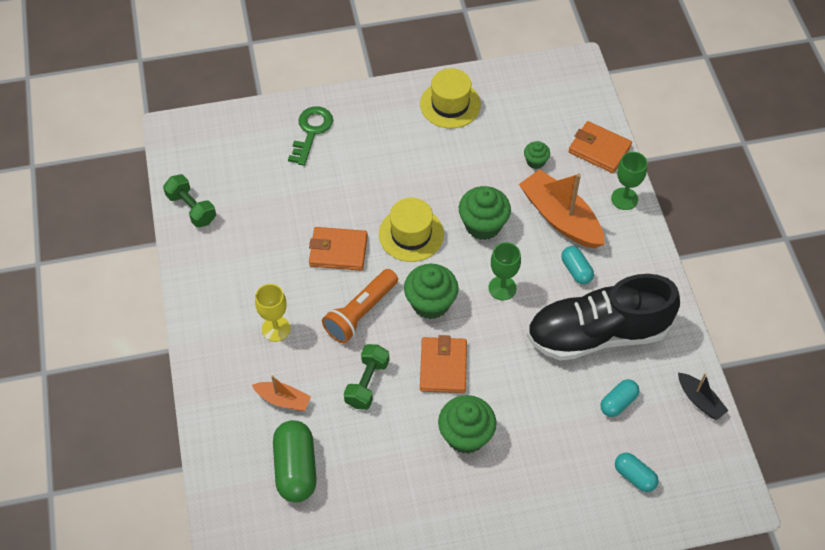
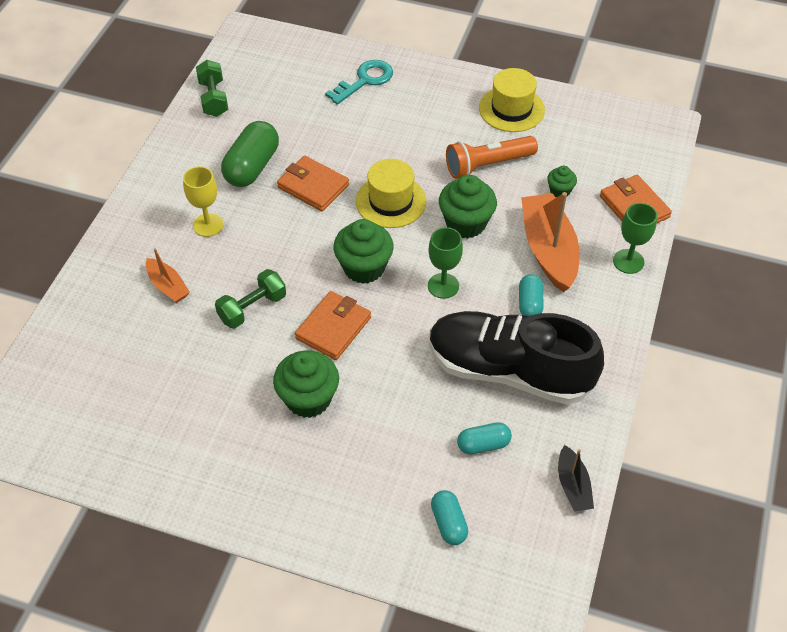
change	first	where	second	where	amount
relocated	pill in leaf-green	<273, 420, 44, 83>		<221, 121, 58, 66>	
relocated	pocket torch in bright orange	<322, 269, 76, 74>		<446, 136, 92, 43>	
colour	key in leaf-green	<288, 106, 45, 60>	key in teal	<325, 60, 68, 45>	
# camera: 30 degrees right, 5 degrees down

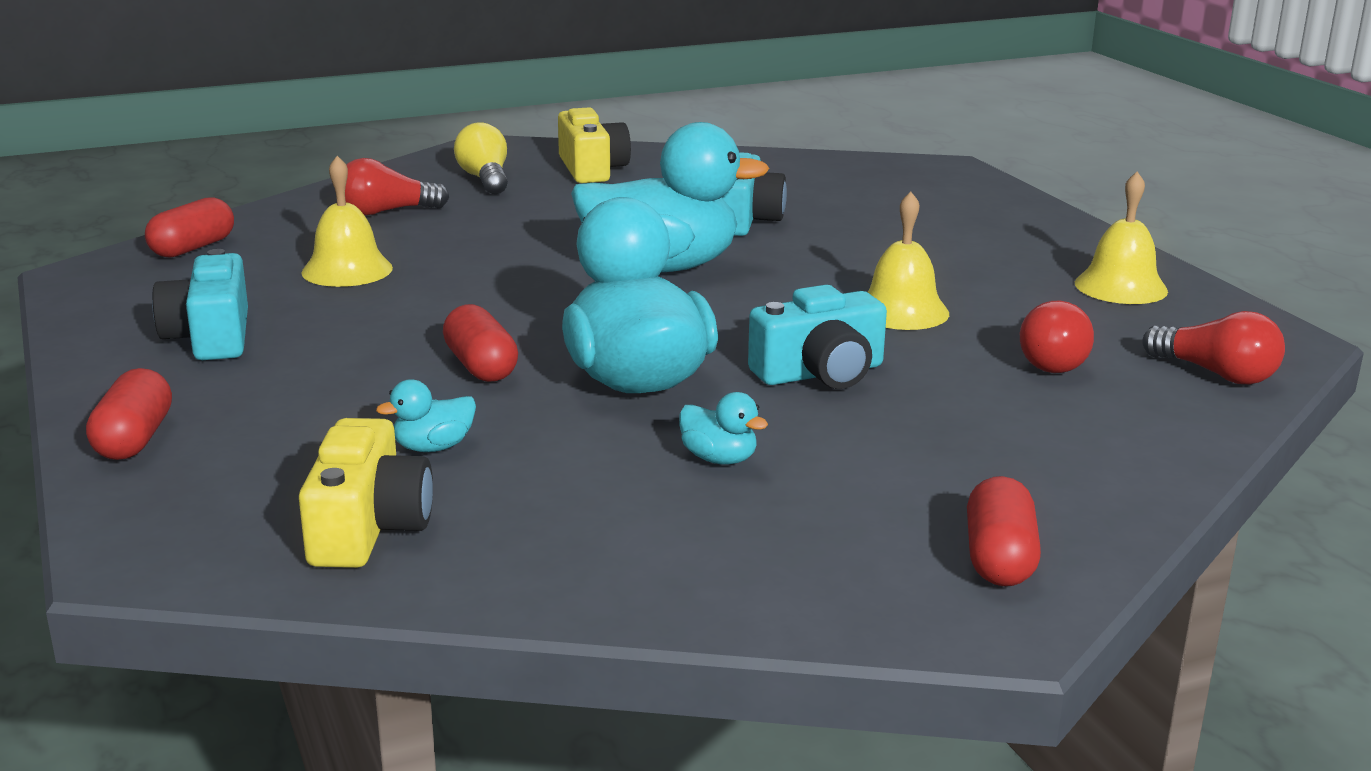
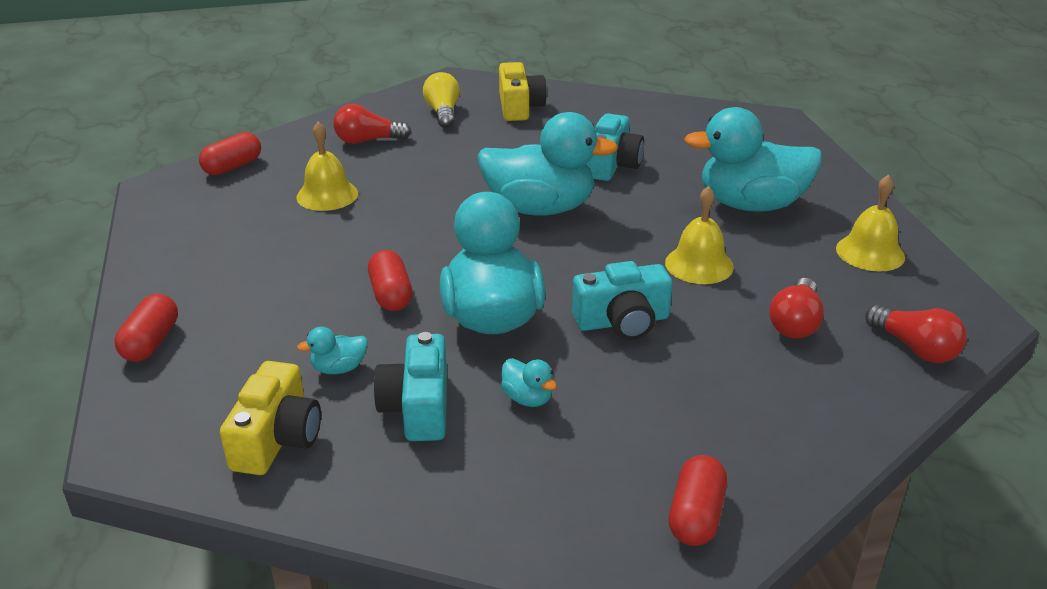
change	first	where	second	where	amount
appeared			rubber duck in teal	<684, 107, 138, 105>	
relocated	compact camera in teal	<152, 249, 96, 111>		<373, 332, 74, 109>	
# camera: 10 degrees right, 10 degrees up

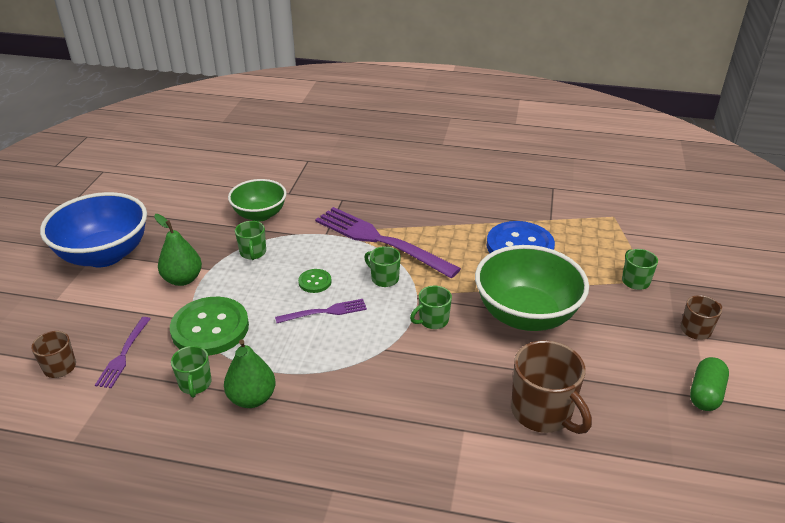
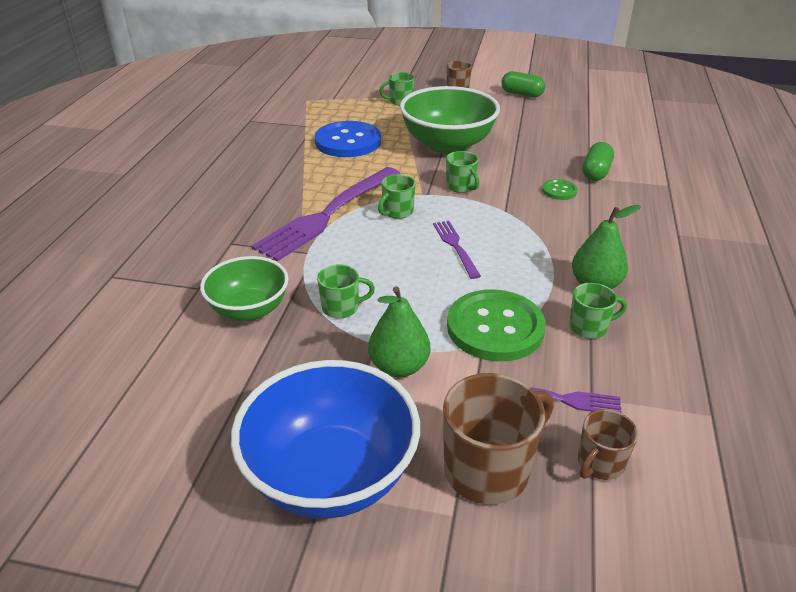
change	first	where	second	where	amount
appeared			pill in leaf-green	<582, 142, 32, 39>	
relocated	button in leaf-green	<298, 269, 34, 24>		<542, 179, 36, 21>	
relocated	mug in dark brown	<511, 340, 81, 94>		<443, 373, 111, 132>	
# camera: 90 degrees left, 0 degrees up

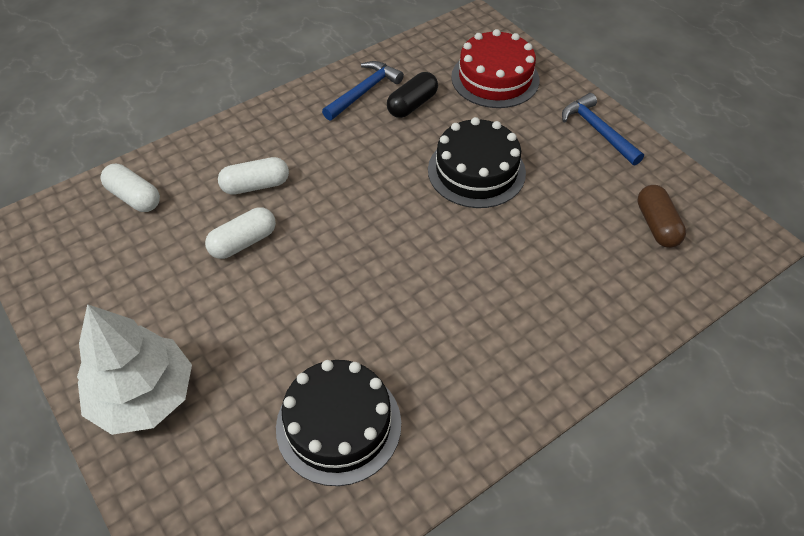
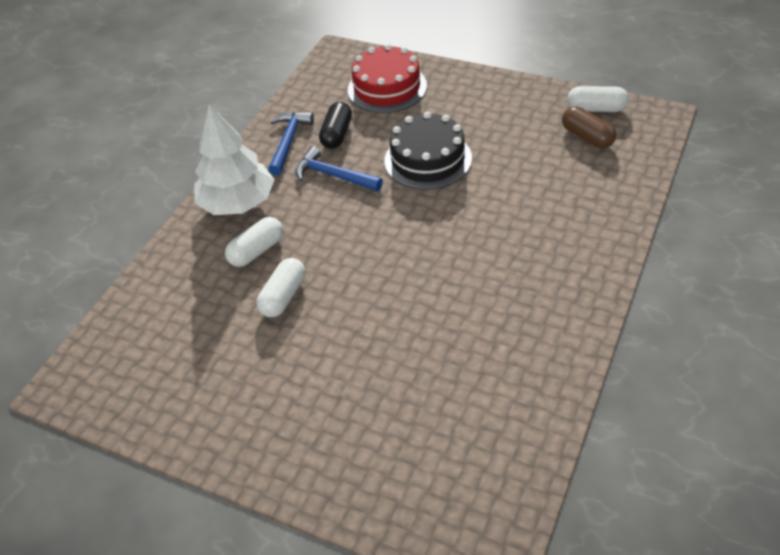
change	first	where	second	where	amount
missing	layer cake in black	<276, 360, 125, 126>			
relocated	fir tree in pure white	<77, 304, 115, 131>		<194, 105, 81, 110>	
relocated	pill in pure white	<101, 164, 59, 48>		<567, 86, 62, 26>	
relocated	carpenter's hammer in blue	<562, 93, 82, 72>		<295, 146, 88, 45>	
# camera: 25 degrees left, 5 degrees down

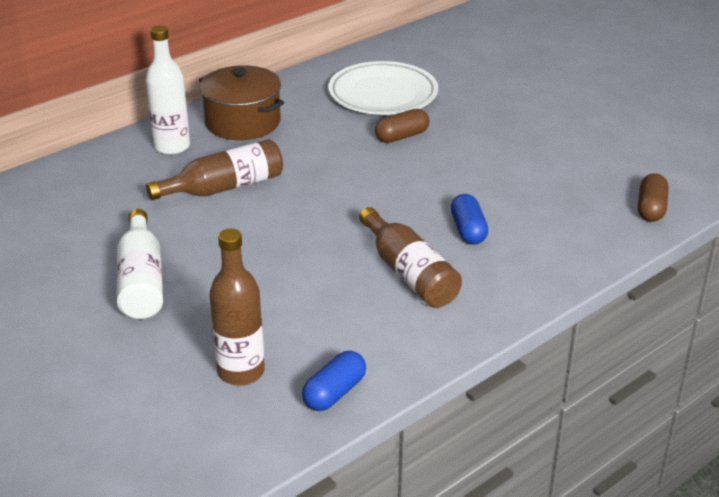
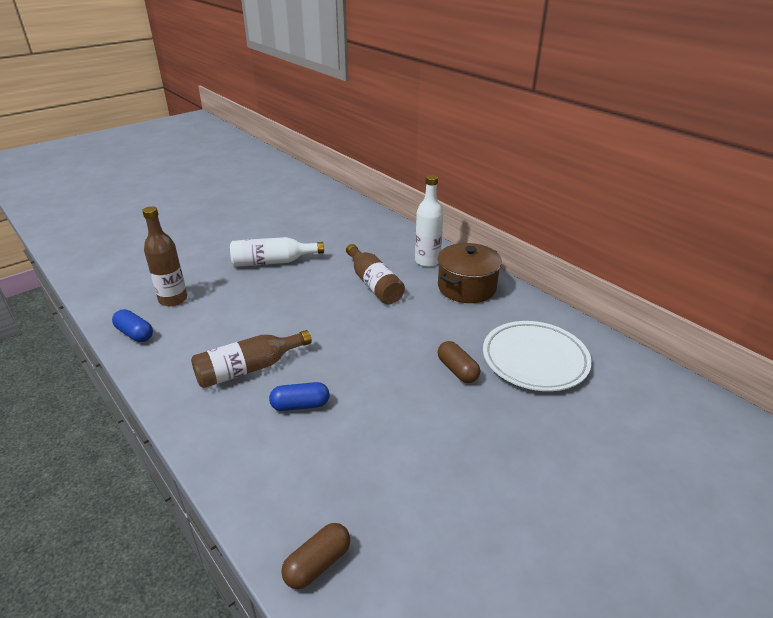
change	first	where	second	where	amount
spun	pill in dark brown	<638, 173, 31, 49>		<281, 523, 69, 66>	60 degrees counterclockwise
# camera: 90 degrees right, 0 degrees up

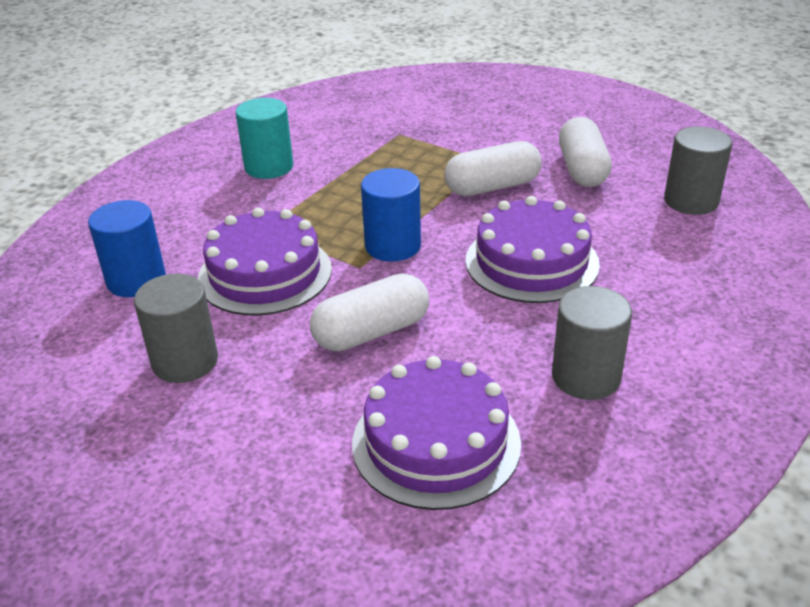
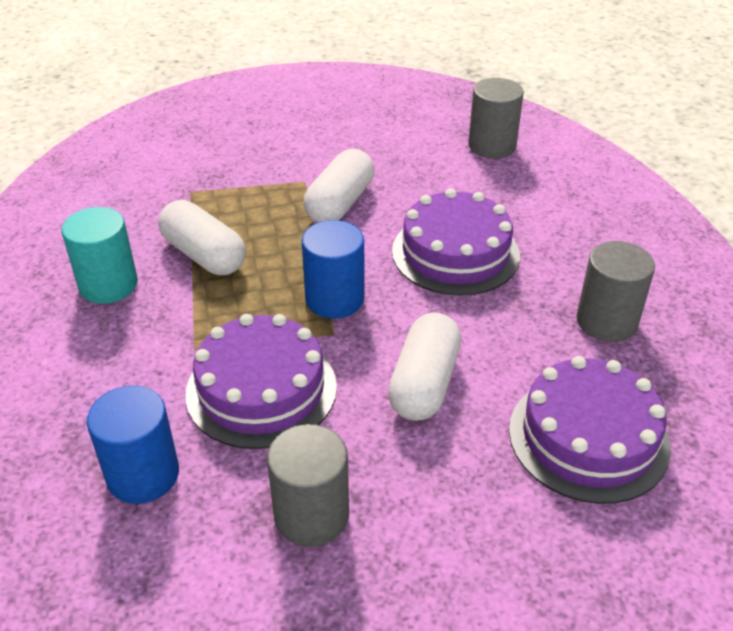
change	first	where	second	where	amount
relocated	pill in pure white	<559, 117, 53, 70>		<158, 200, 88, 75>	
# camera: 45 degrees left, 5 degrees up

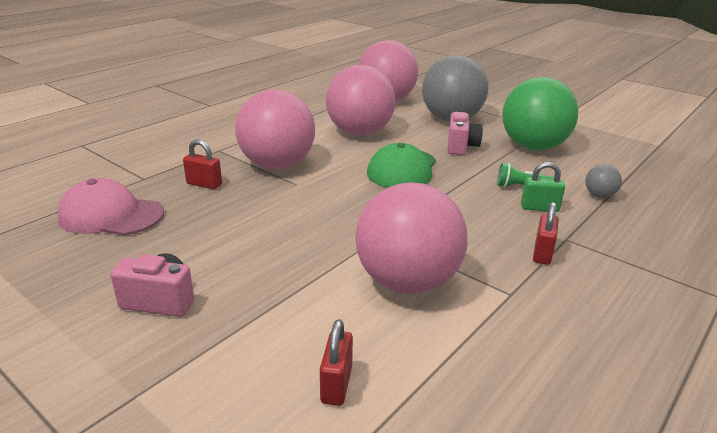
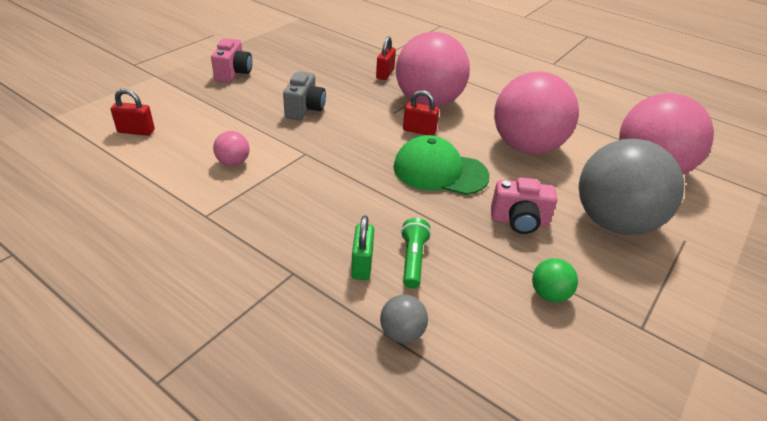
change	first	where	second	where	amount
missing	cap in pink	<57, 178, 107, 58>			
appeared			compact camera in gray	<283, 71, 43, 49>	
relocated	lock in crimson	<533, 202, 26, 63>		<403, 90, 36, 46>	
size	play ball in pink	<355, 182, 113, 112>		<213, 131, 36, 35>	x0.40
size	play ball in leaf-green	<502, 77, 76, 73>		<532, 258, 46, 44>	x0.40
# camera: 85 degrees right, 10 degrees up

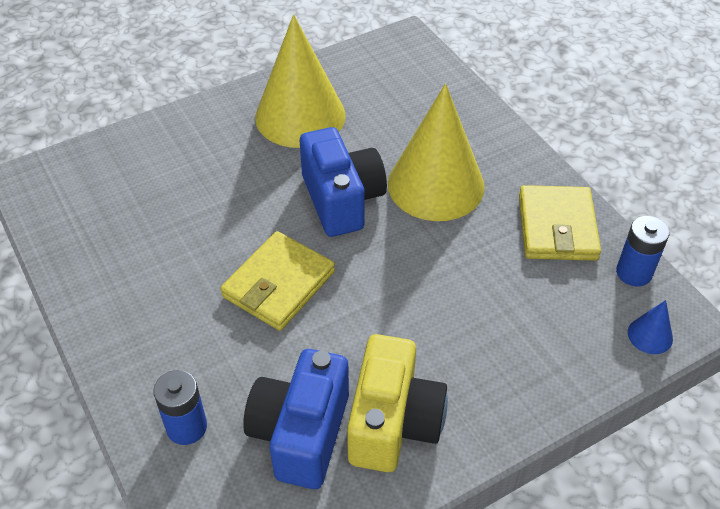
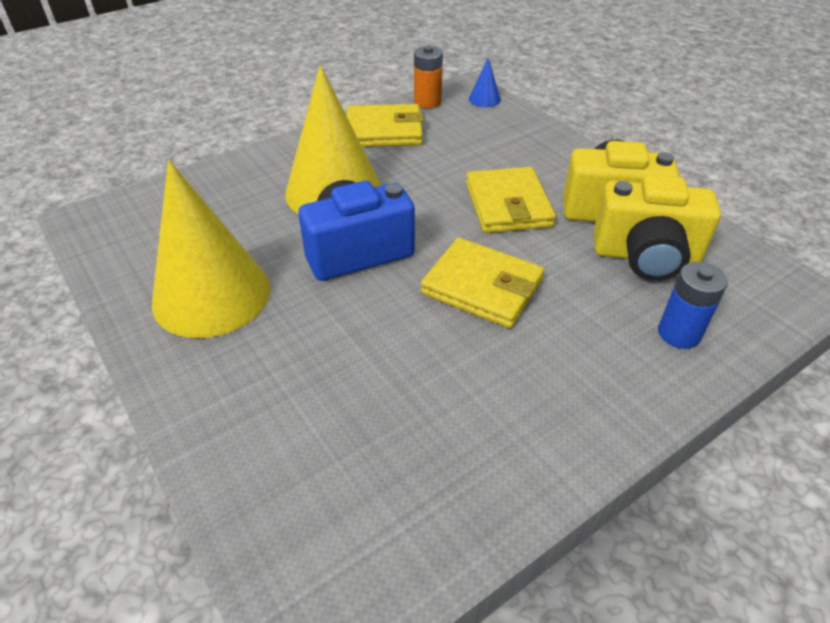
change	first	where	second	where	amount
appeared			billfold in golden	<466, 167, 90, 66>	
colour	compact camera in blue	<243, 349, 106, 140>	compact camera in golden	<594, 174, 127, 107>	
colour	power cell in blue	<616, 216, 53, 71>	power cell in bright orange	<414, 46, 29, 62>	
# camera: 95 degrees left, 5 degrees down

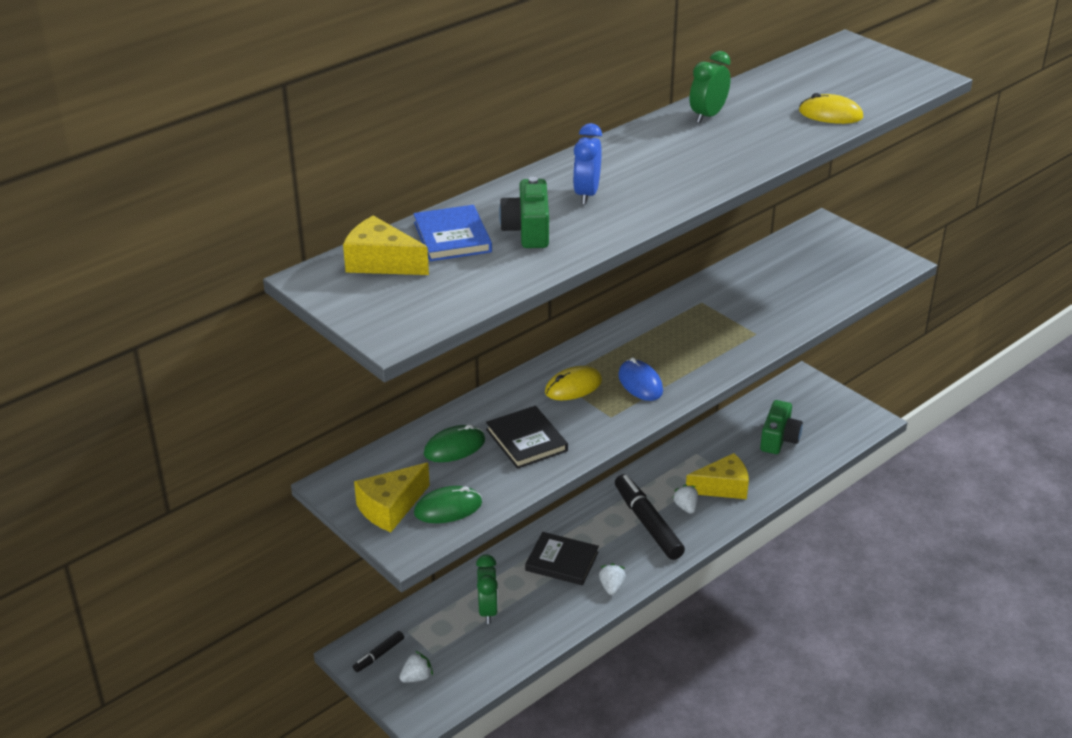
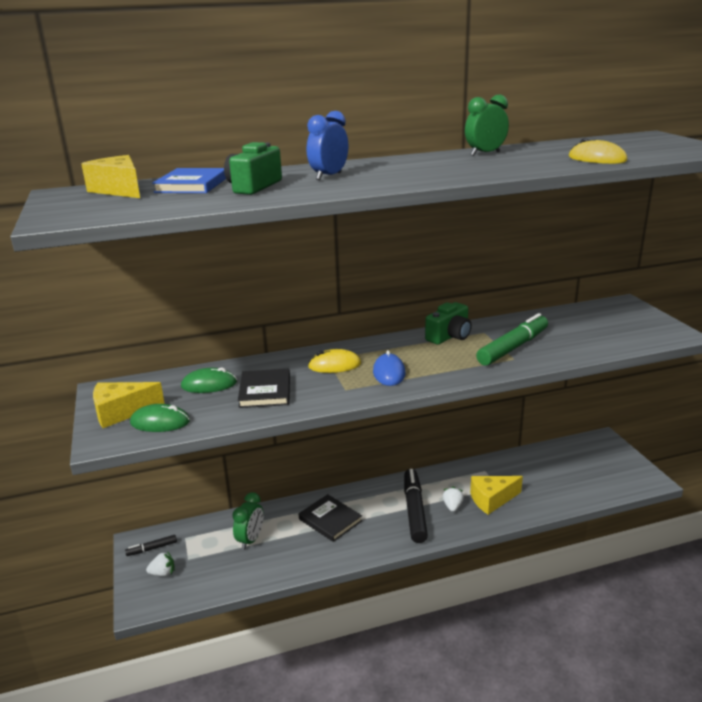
change	first	where	second	where	amount
missing	strawberry in pure white	<599, 563, 27, 32>			
appeared			marker pen in leaf-green	<476, 313, 72, 53>	
relocated	compact camera in leaf-green	<760, 400, 43, 54>		<425, 302, 47, 42>	
spun	piece of cheese in golden	<686, 453, 63, 46>		<470, 476, 53, 39>	150 degrees clockwise
# camera: 25 degrees right, 10 degrees down

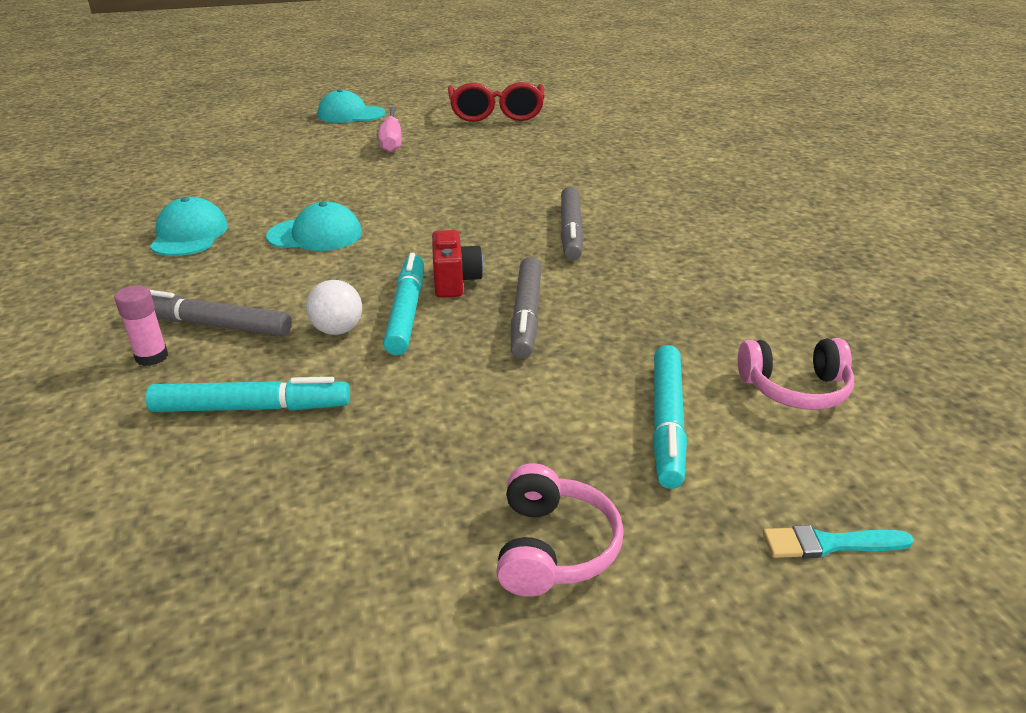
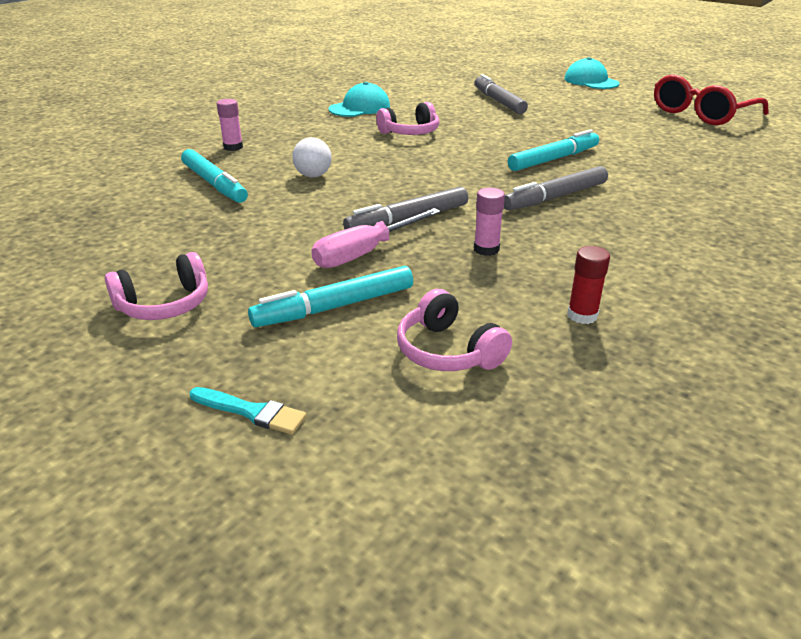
change	first	where	second	where	amount
missing	compact camera in crimson	<432, 230, 51, 68>			
appeared			stick of glue in pink	<474, 187, 31, 69>	
appeared			stick of glue in crimson	<567, 246, 43, 78>	
relocated	marker pen in gray	<150, 290, 142, 46>		<474, 74, 54, 40>	
relocated	flat screwdriver in pink	<378, 107, 24, 46>		<311, 208, 130, 60>	
relocated	marker pen in teal	<383, 253, 40, 102>		<508, 129, 91, 42>	
exchanged	cap in teal	<266, 202, 96, 49>	headset in pink	<376, 102, 63, 33>	
spun	paintbrush in teal	<763, 525, 151, 33>		<189, 387, 118, 48>	150 degrees clockwise
# camera: 55 degrees right, 0 degrees up

